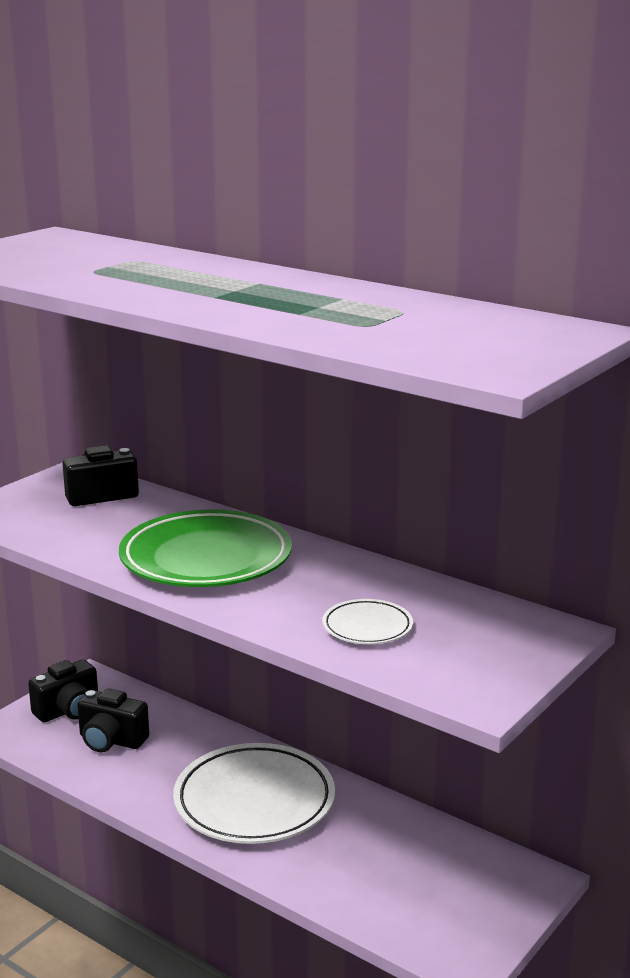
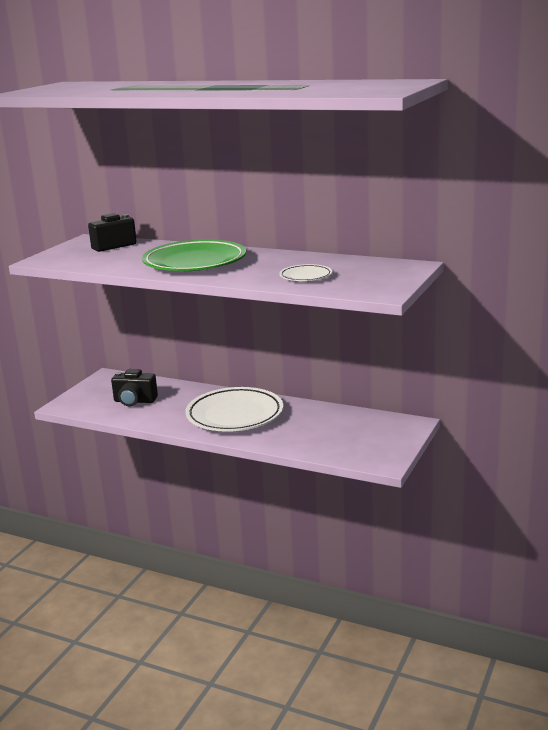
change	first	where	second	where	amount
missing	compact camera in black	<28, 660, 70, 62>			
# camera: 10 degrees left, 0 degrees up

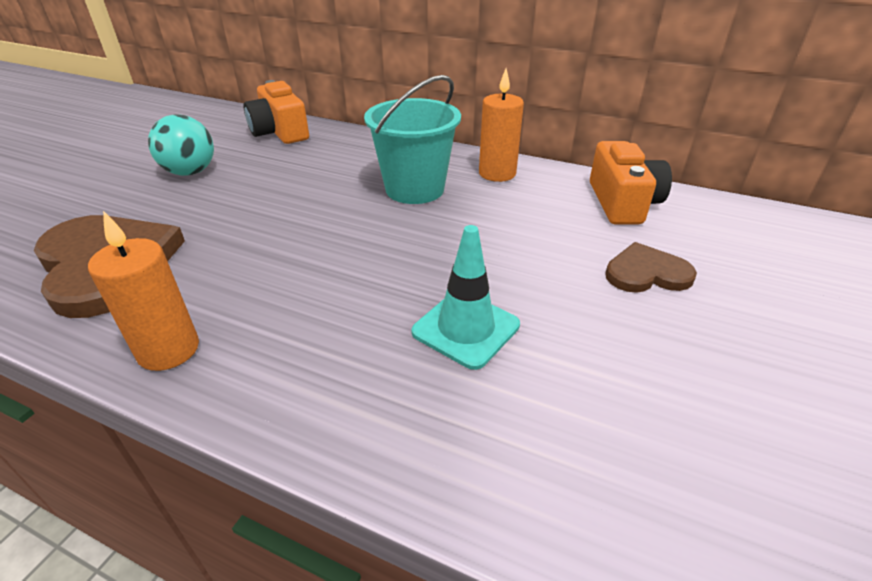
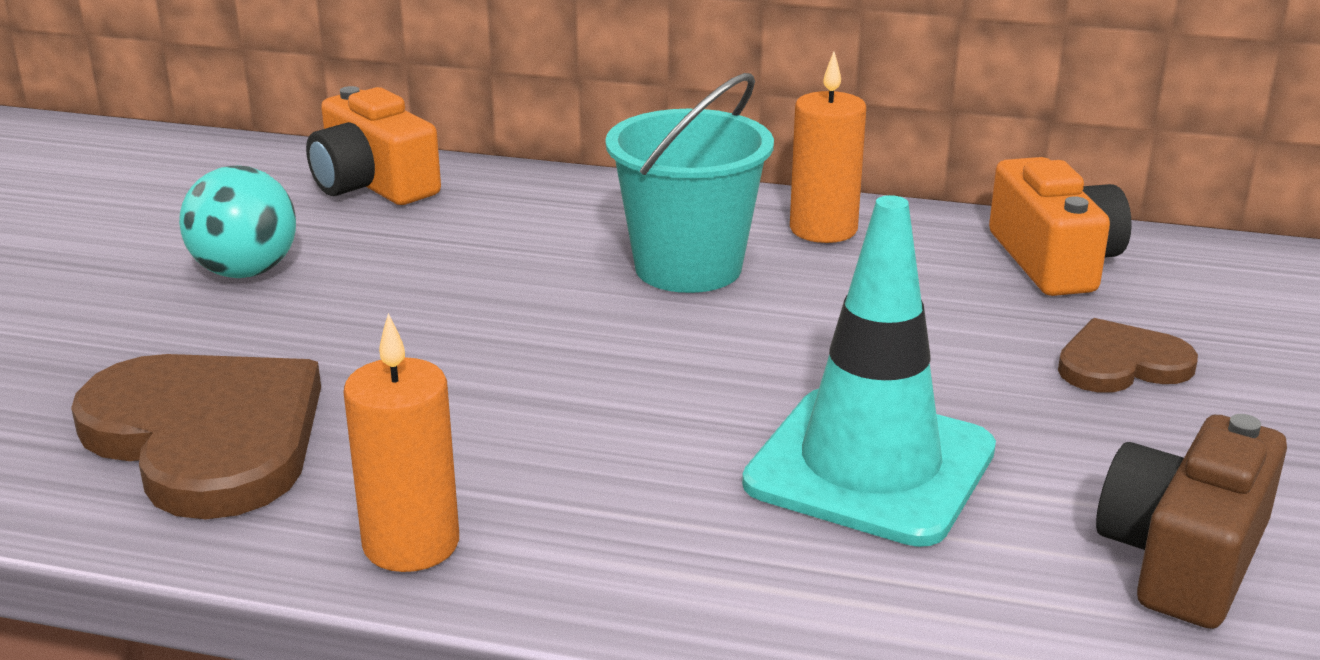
change	first	where	second	where	amount
appeared			compact camera in dark brown	<1096, 414, 191, 215>	
size	traffic cone in teal	<412, 225, 108, 145>		<742, 195, 254, 352>	x1.54
# camera: 10 degrees left, 10 degrees down

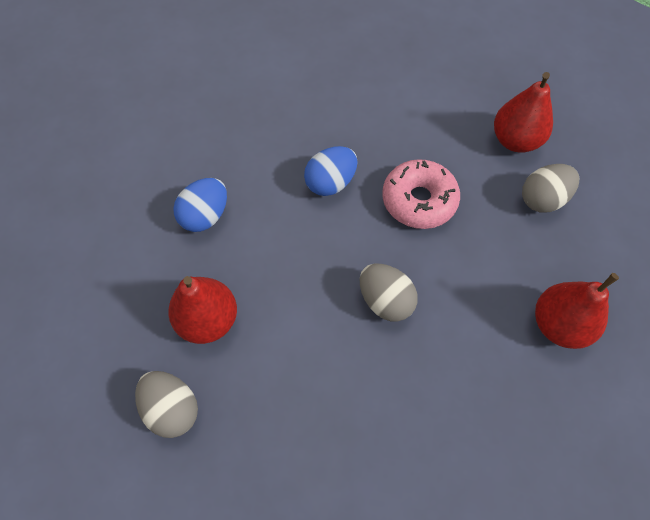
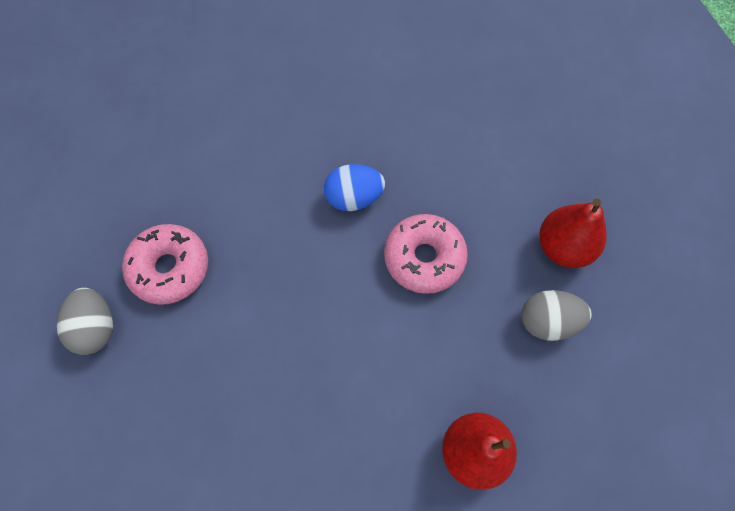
change	first	where	second	where	amount
missing	toy egg in blue	<173, 178, 54, 54>			
missing	toy egg in gray	<360, 264, 58, 58>			
exchanged	pear in crimson	<169, 276, 68, 68>	donut in pink	<122, 224, 86, 81>	
# camera: 30 degrees right, 5 degrees up

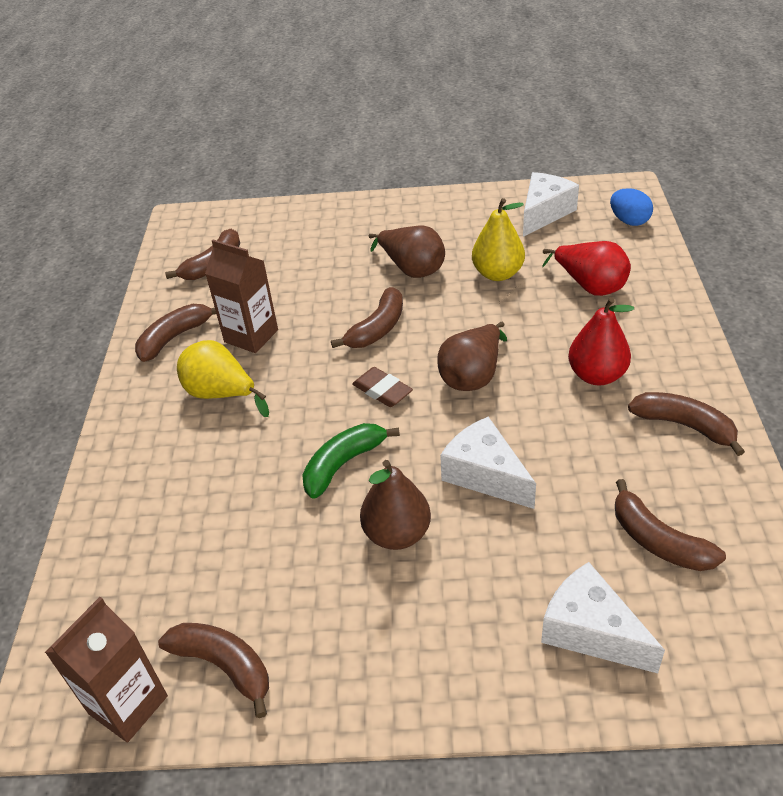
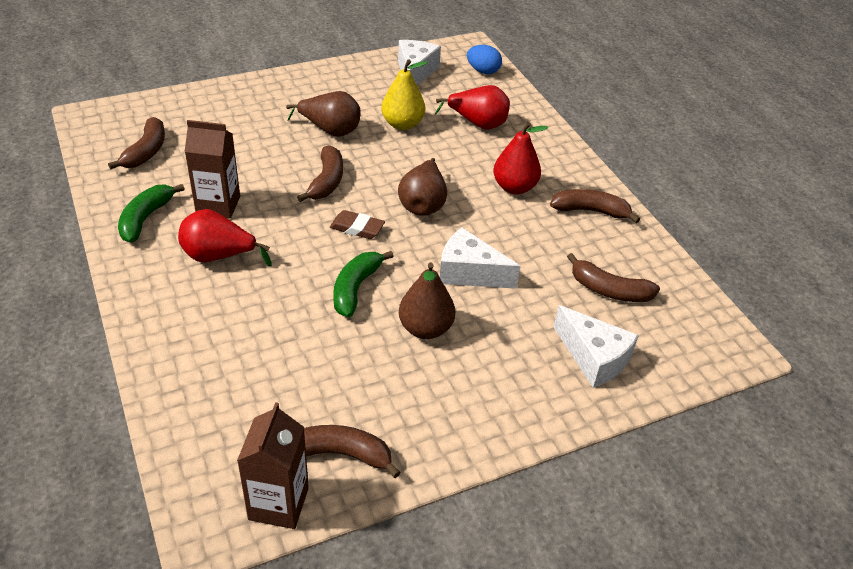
change	first	where	second	where	amount
colour	banana fruit in dark brown	<135, 304, 81, 58>	banana fruit in leaf-green	<118, 184, 67, 59>	
colour	pear in golden	<177, 340, 92, 77>	pear in crimson	<178, 209, 94, 58>	
spun	piece of cheese in pure white	<541, 562, 124, 111>		<554, 305, 85, 83>	150 degrees counterclockwise
# camera: 30 degrees left, 0 degrees up

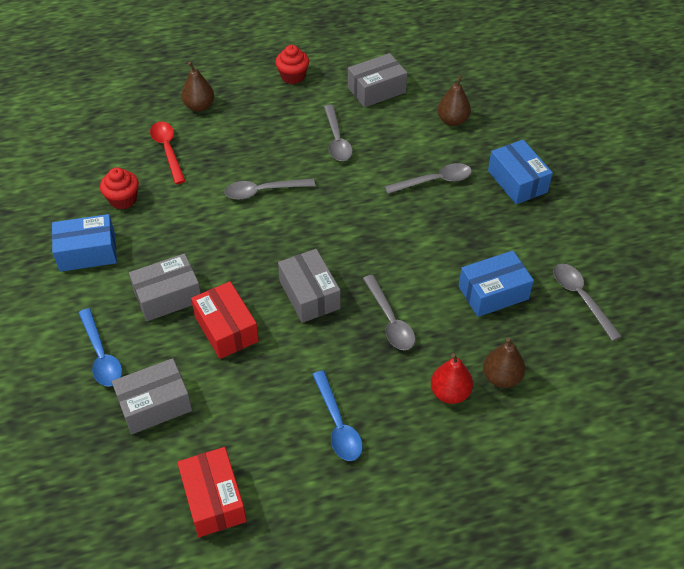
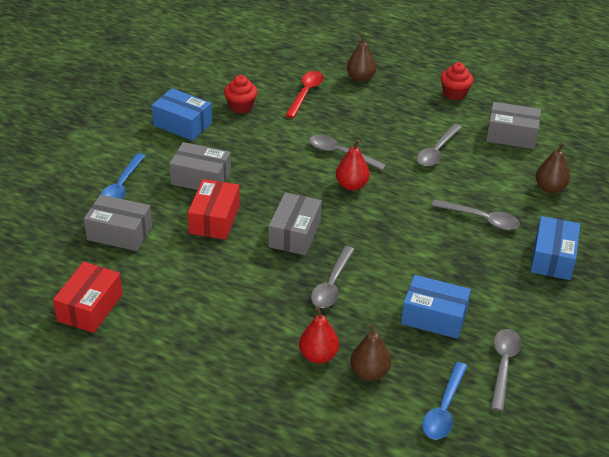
change	first	where	second	where	amount
appeared			pear in crimson	<336, 139, 34, 51>	
relocated	tablespoon in blue	<312, 370, 51, 91>		<422, 362, 45, 78>	
# camera: 40 degrees right, 10 degrees down

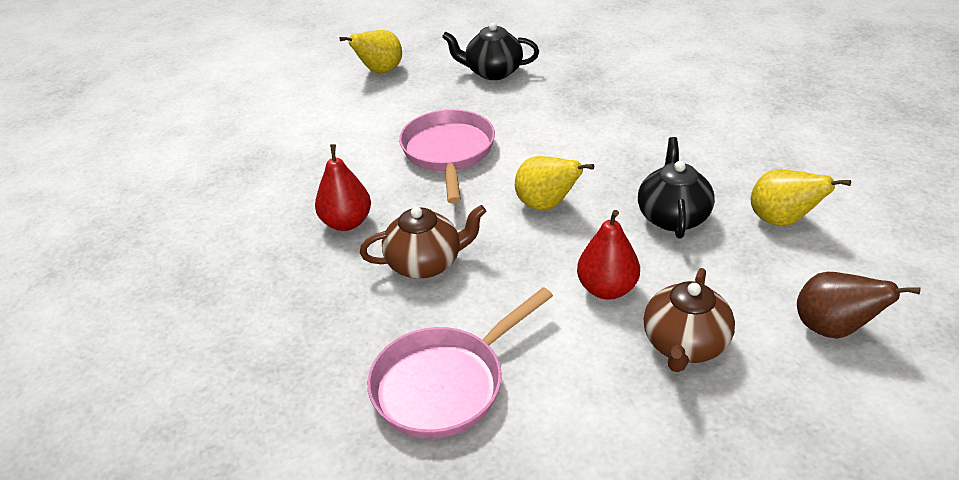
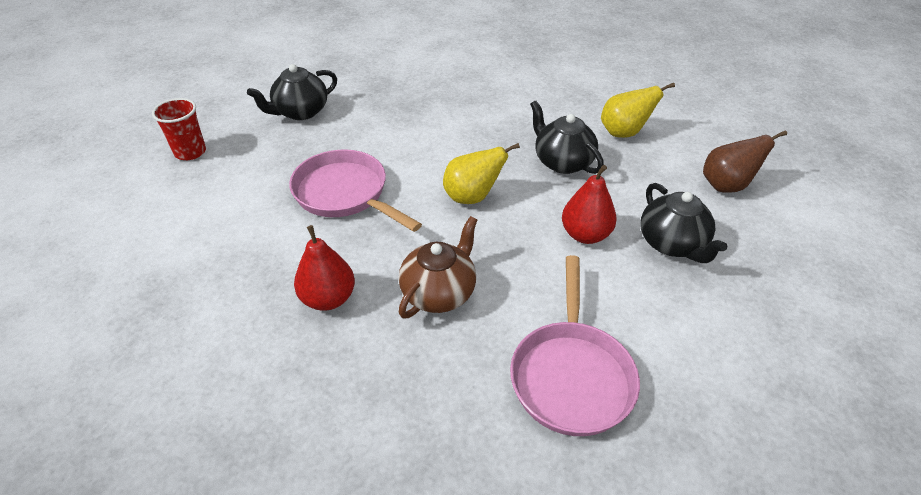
change	first	where	second	where	amount
exchanged	pear in golden	<340, 30, 62, 44>	beaker in crimson	<152, 98, 54, 62>	
colour	teapot in dark brown	<644, 268, 91, 104>	teapot in black	<641, 183, 86, 80>	
# camera: 45 degrees left, 5 degrees up

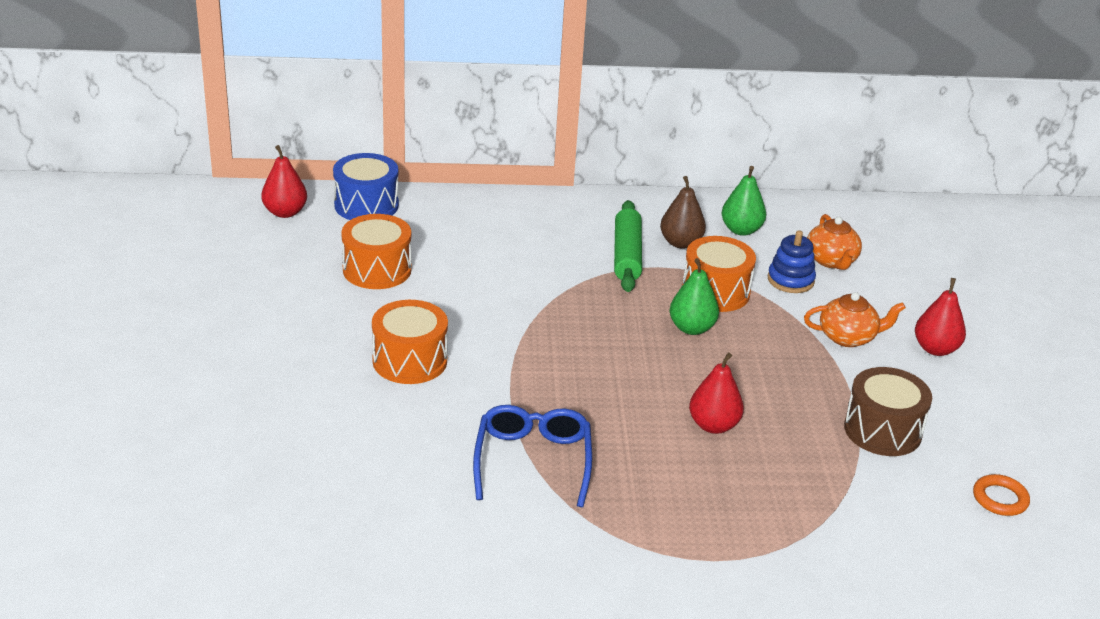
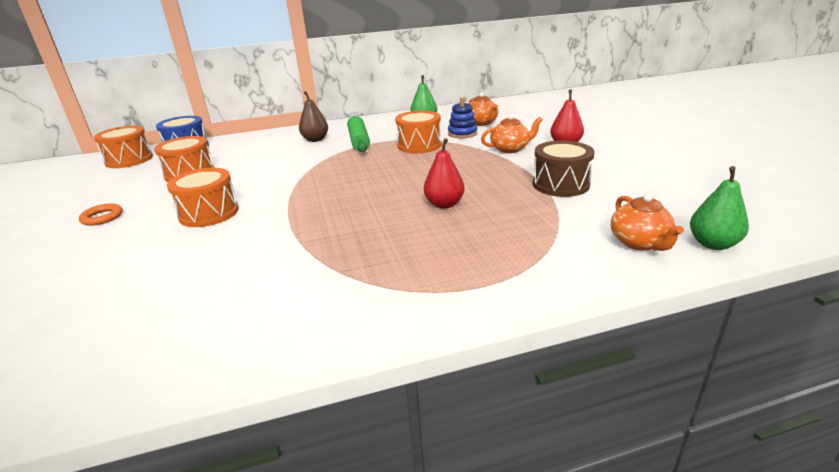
change	first	where	second	where	amount
missing	eyeglasses in blue	<473, 405, 119, 102>			
appeared			teapot in bright orange	<611, 193, 73, 58>	
relocated	pear in dark brown	<660, 176, 46, 73>		<299, 91, 29, 51>	
relocated	pear in leaf-green	<669, 258, 50, 77>		<690, 166, 59, 84>	
relocated	hoop in bright orange	<973, 474, 57, 42>		<79, 203, 44, 23>	
exchanged	pear in crimson	<261, 145, 46, 73>	toy drum in bright orange	<94, 126, 59, 42>	
# camera: 10 degrees left, 5 degrees down

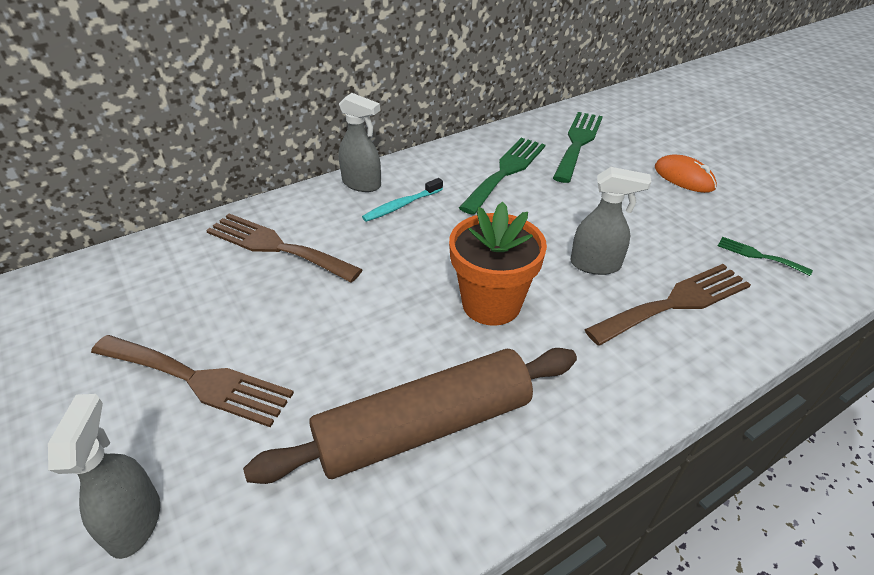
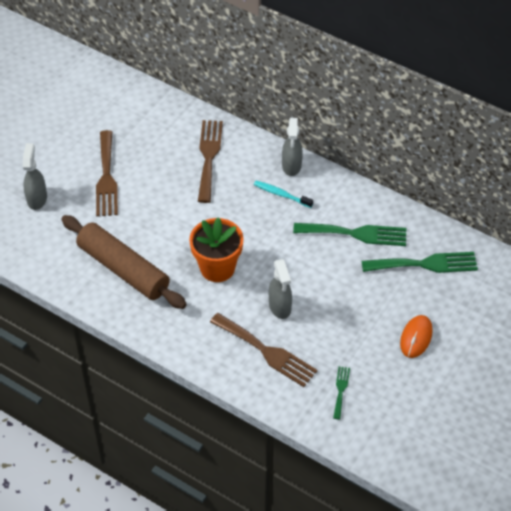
change	first	where	second	where	amount
spun	spray cleaner in gray	<48, 394, 112, 165>		<23, 143, 24, 67>	60 degrees counterclockwise
# camera: 65 degrees right, 10 degrees up

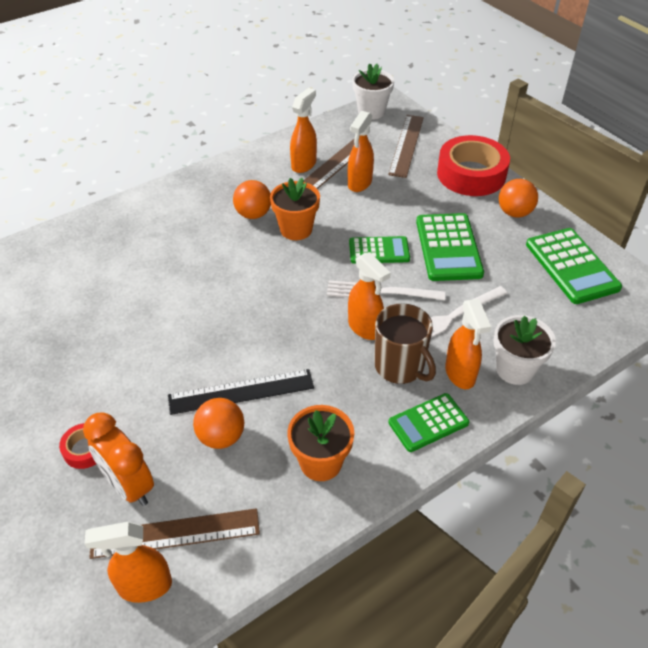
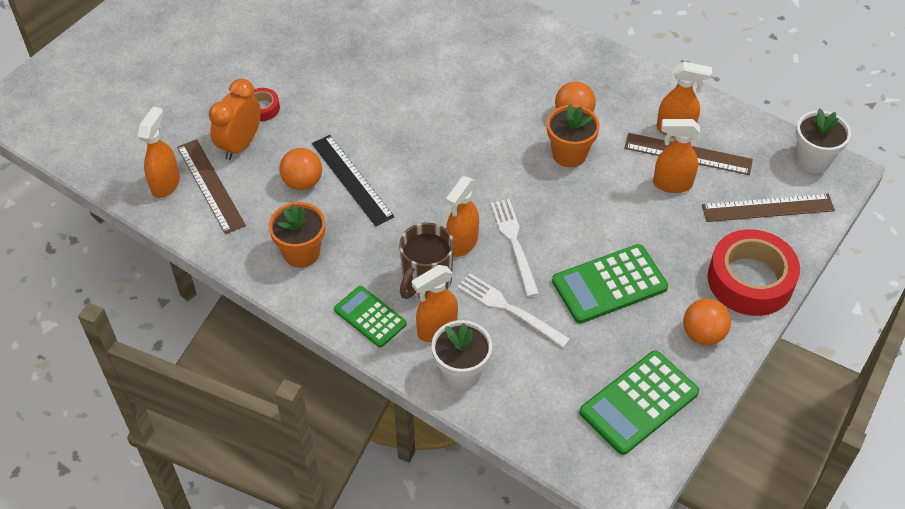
change	first	where	second	where	amount
missing	adding machine in leaf-green	<349, 236, 61, 28>			
spun	spray cleaner in bright orange	<85, 522, 87, 81>		<138, 106, 42, 92>	45 degrees clockwise
# camera: 70 degrees right, 5 degrees up

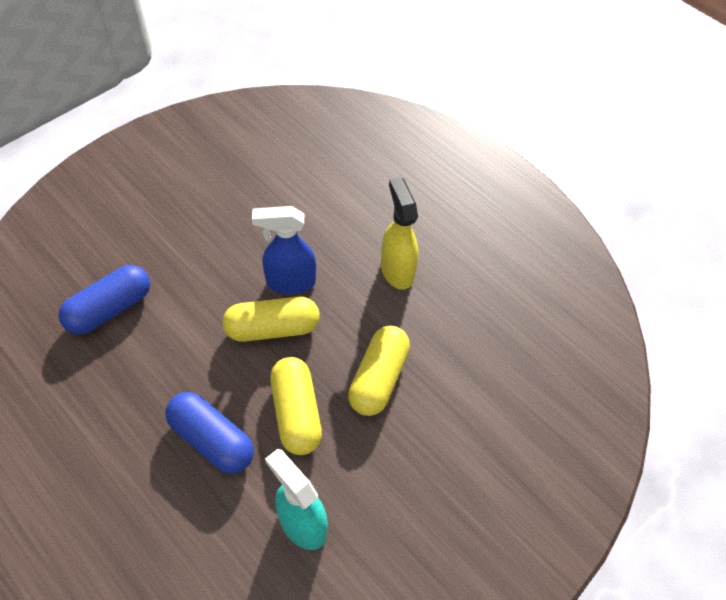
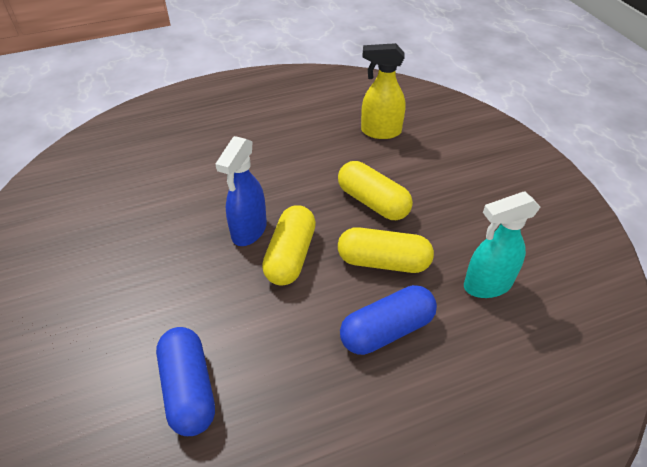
change	first	where	second	where	amount
relocated	spray cleaner in golden	<381, 177, 37, 113>		<361, 43, 45, 96>	
# camera: 65 degrees left, 10 degrees down

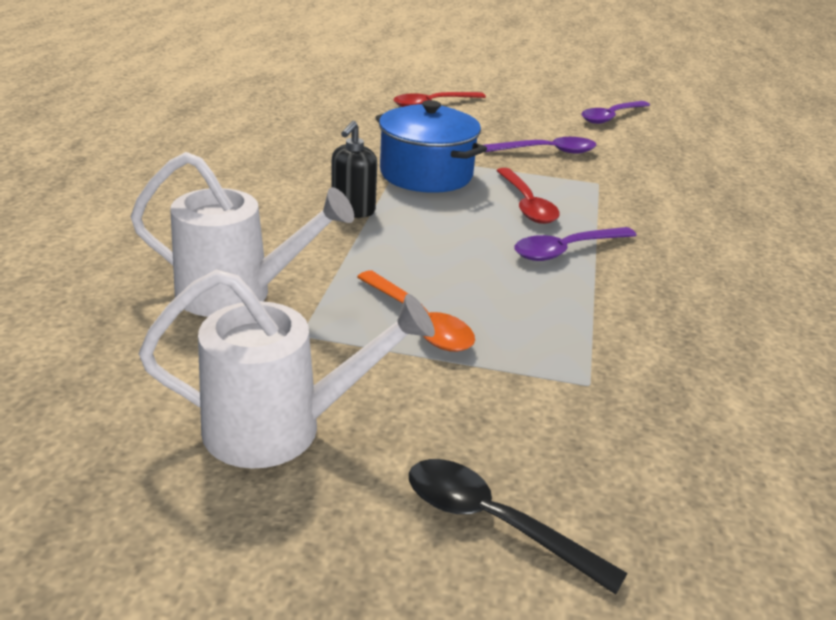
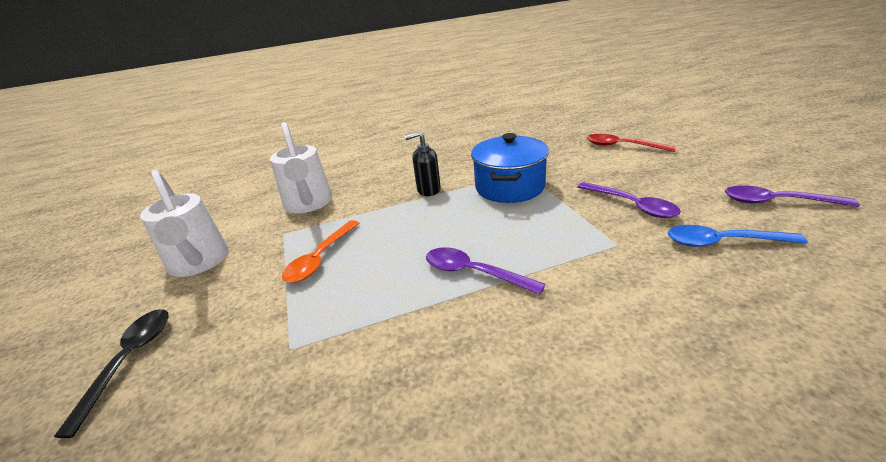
change	first	where	second	where	amount
missing	tablespoon in crimson	<496, 168, 64, 56>			
appeared			tablespoon in blue	<668, 225, 140, 22>	
# camera: 65 degrees right, 0 degrees up

